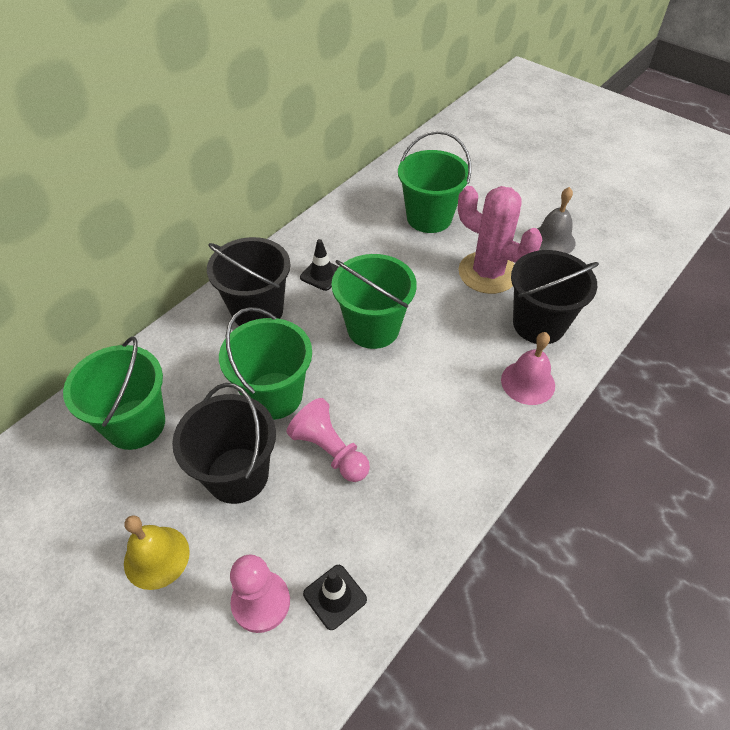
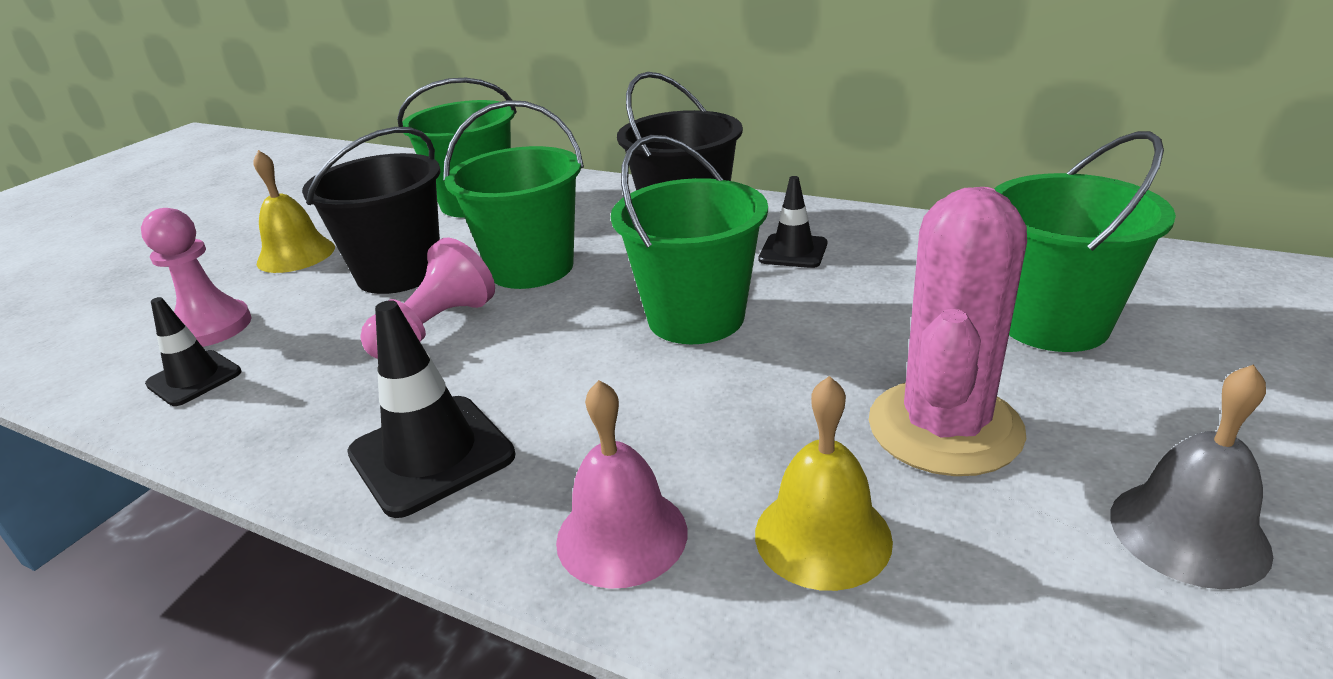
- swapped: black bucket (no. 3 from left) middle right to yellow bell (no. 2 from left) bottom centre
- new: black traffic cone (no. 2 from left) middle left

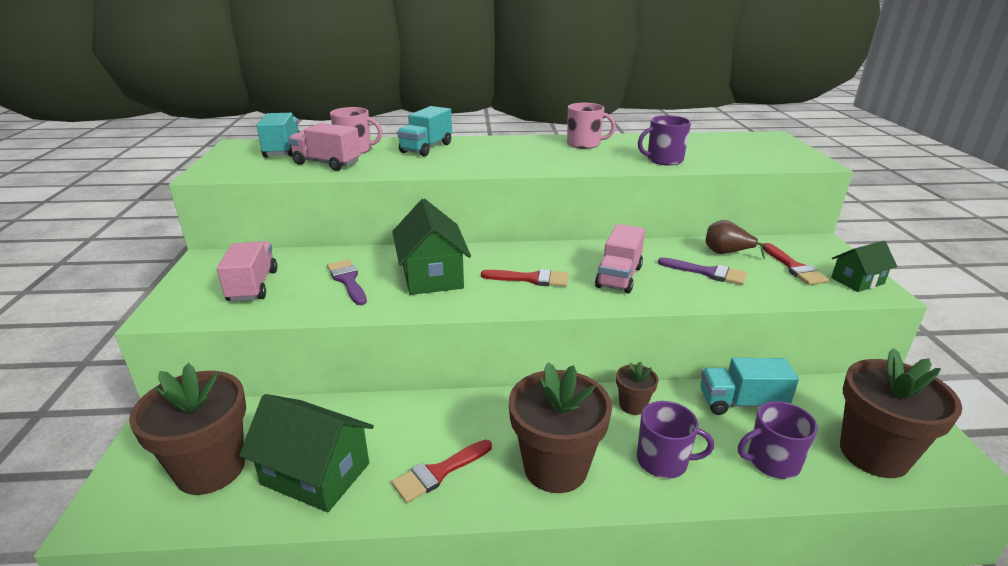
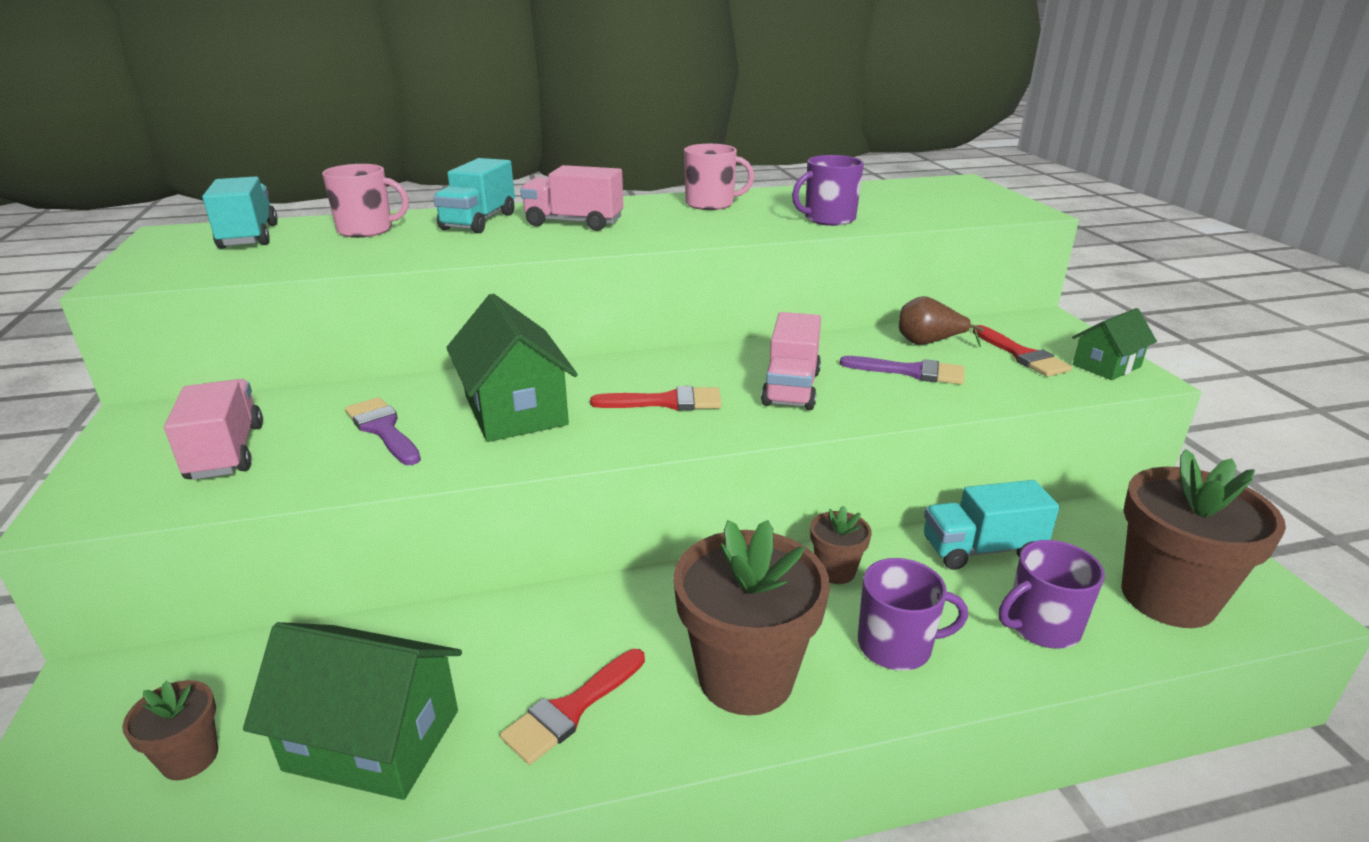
- shifted: pink truck (no. 2 from left) top left to top centre
- scaled: brown flower pot (no. 1 from left) bottom left = bottom left x0.48

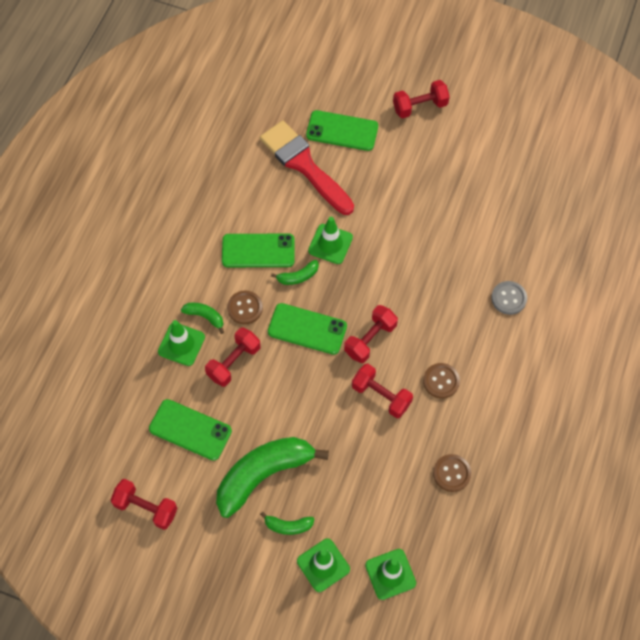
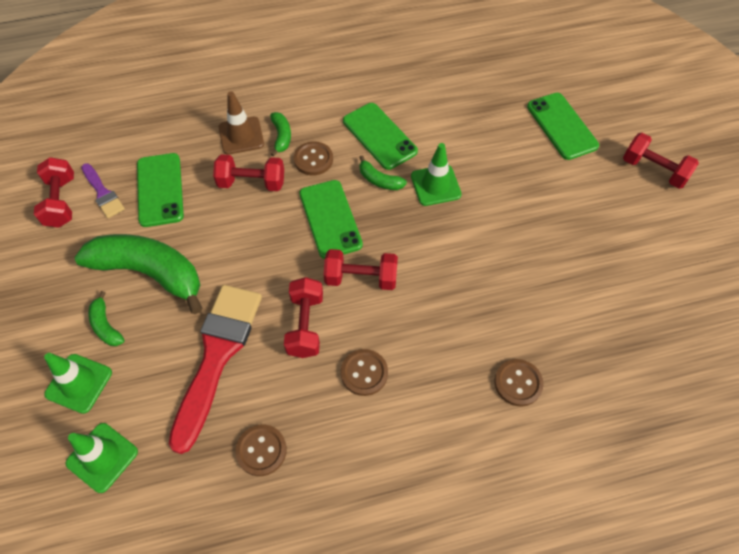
- shifted: red brush top centre to middle left
- repainted: grey button middle right to brown button (no. 4 from left) bottom right
- repainted: green traffic cone (no. 1 from left) middle left to brown traffic cone top left
- new: purple brush middle left

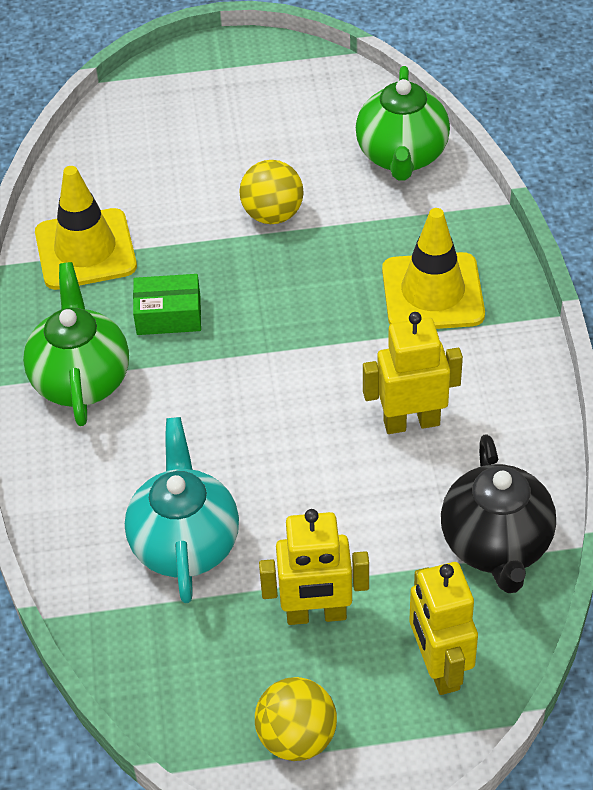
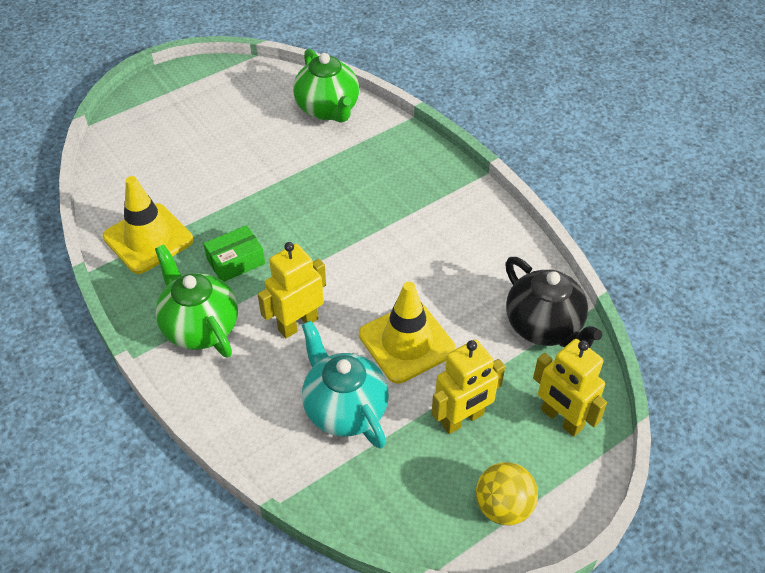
- gone: yellow ball (no. 1 from left) top centre
- shifted: yellow traffic cone (no. 2 from left) middle right to centre
- shifted: yellow robot (no. 2 from left in the first image) middle right to yellow robot (no. 1 from left) centre

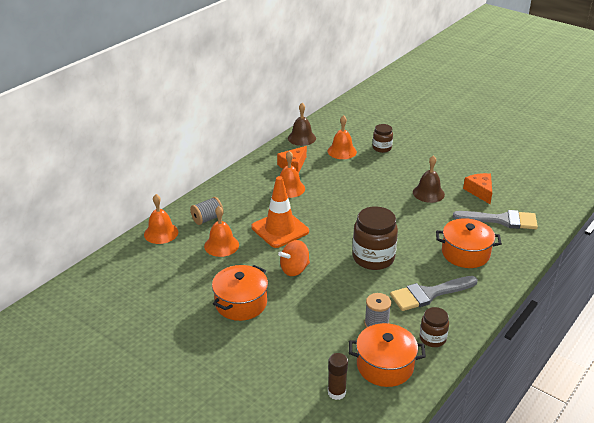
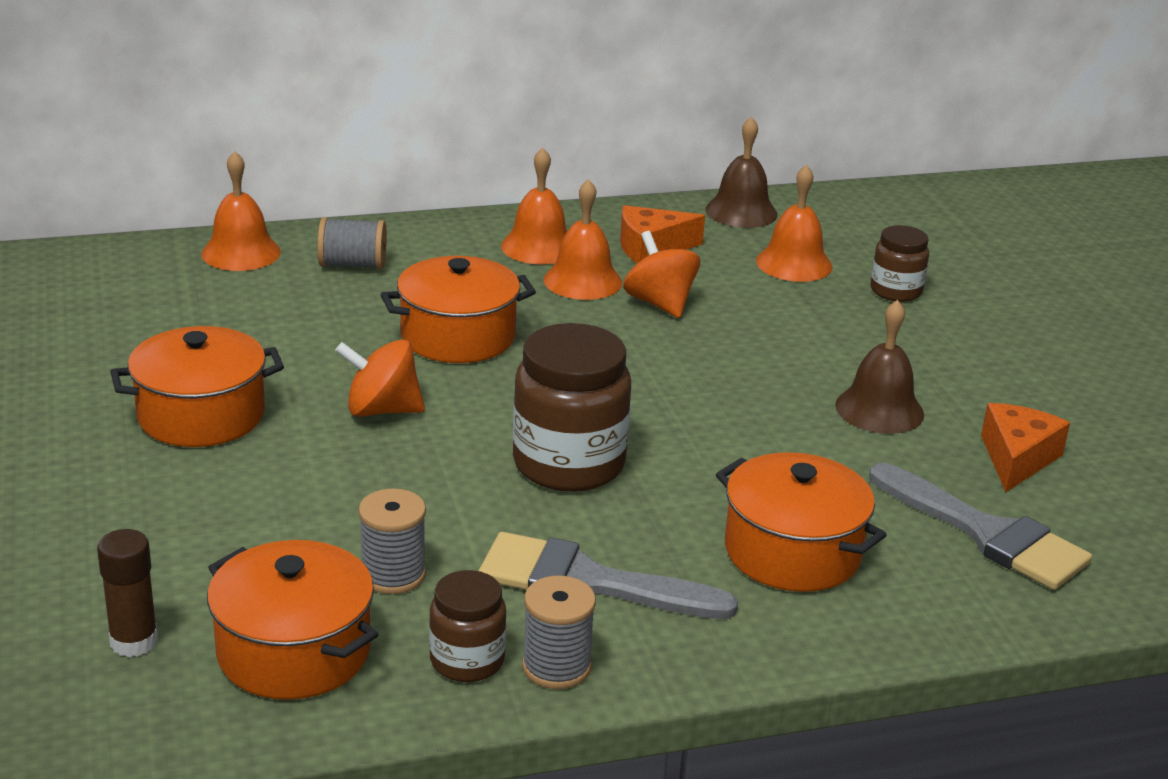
- swapped: orange traffic cone centre to orange pot (no. 3 from left) centre
- shifted: orange bell (no. 2 from left) centre to top centre
- new: orange spinning top (no. 2 from left) centre
- new: grey spool (no. 3 from left) bottom centre

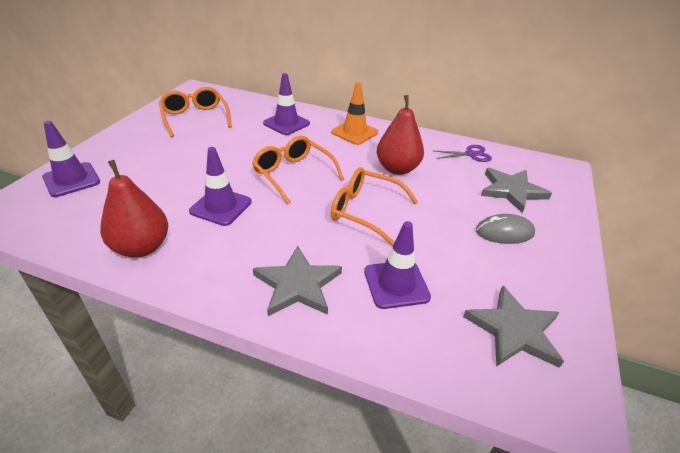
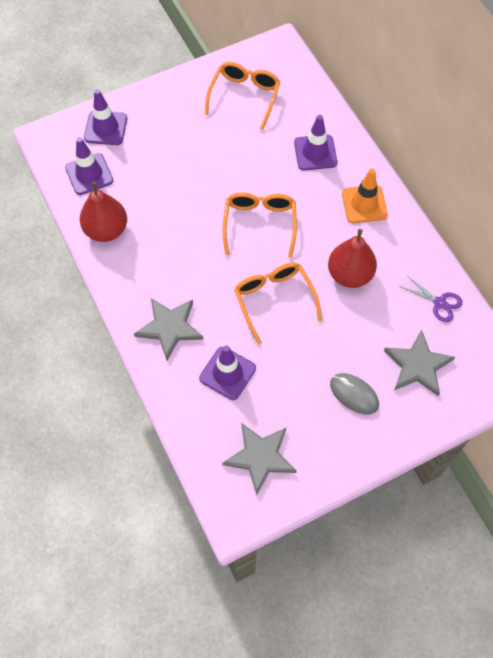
- shifted: purple traffic cone (no. 2 from left in the first image) middle left to purple traffic cone (no. 1 from left) top left

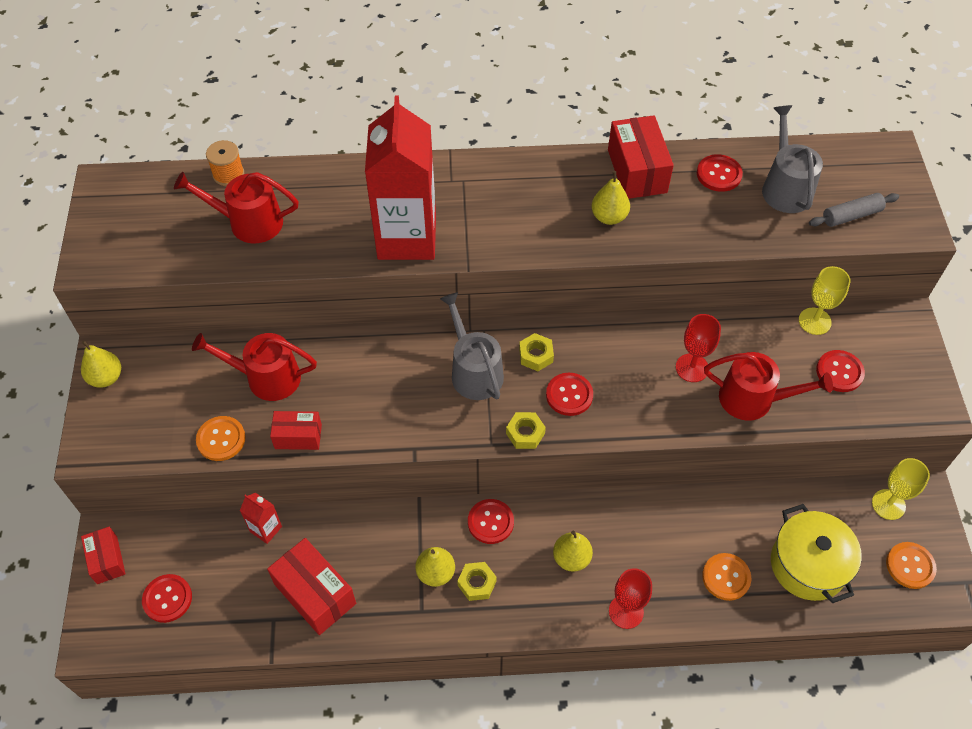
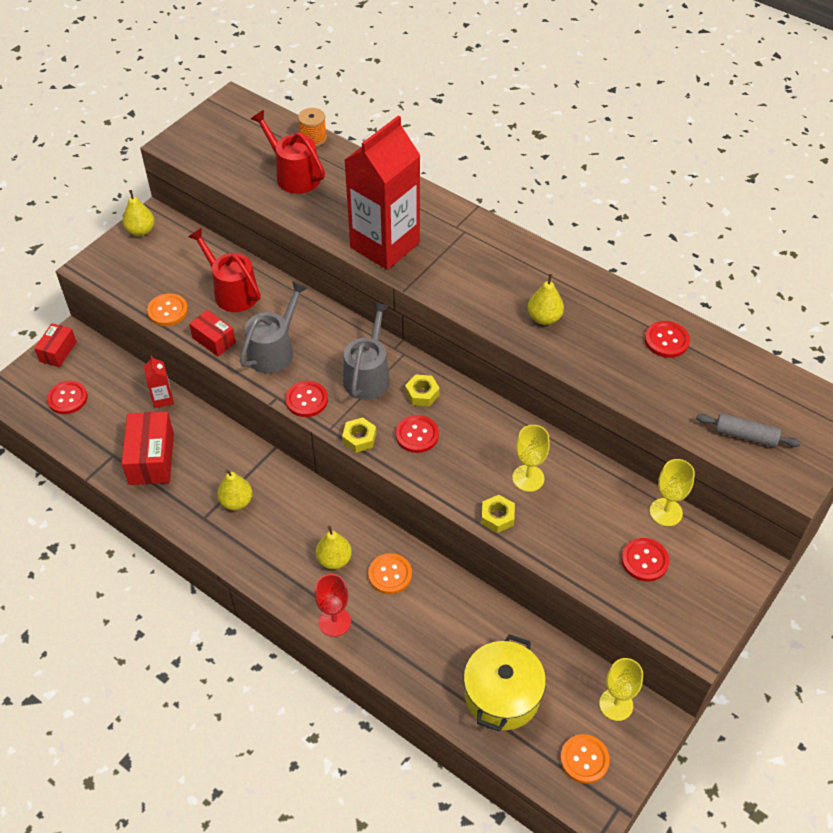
- shifted: grey watering can (no. 2 from left in the first image) top right to grey watering can (no. 1 from left) middle left
- gone: red box (no. 4 from left) top centre
- repainted: red goblet (no. 2 from left) middle right to yellow goblet (no. 1 from left) centre
- gone: red watering can (no. 3 from left) middle right
- shifted: red button (no. 2 from left) bottom centre to centre
- shifted: orange button (no. 2 from left) bottom right to bottom centre
- shifted: yellow nut (no. 1 from left in the first image) bottom centre to yellow nut (no. 3 from left) centre

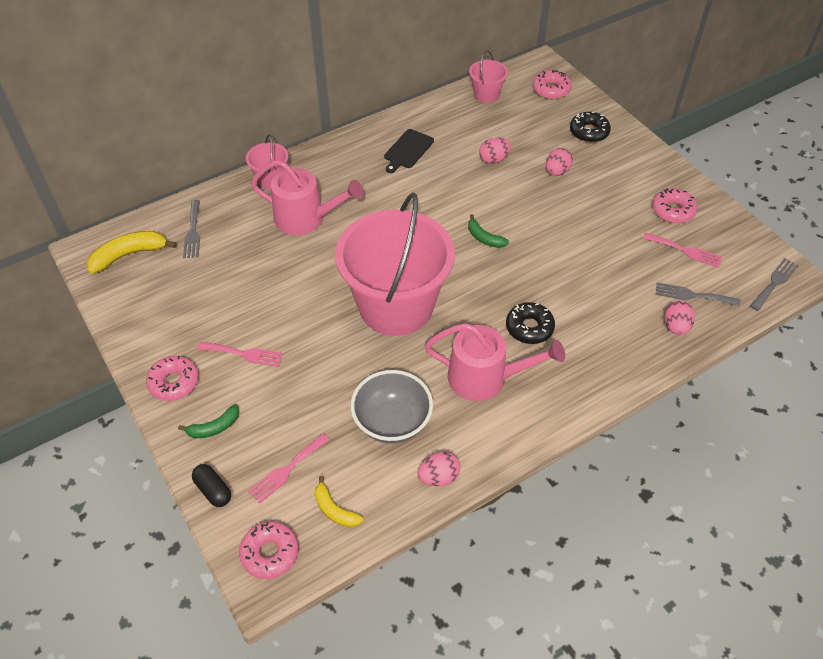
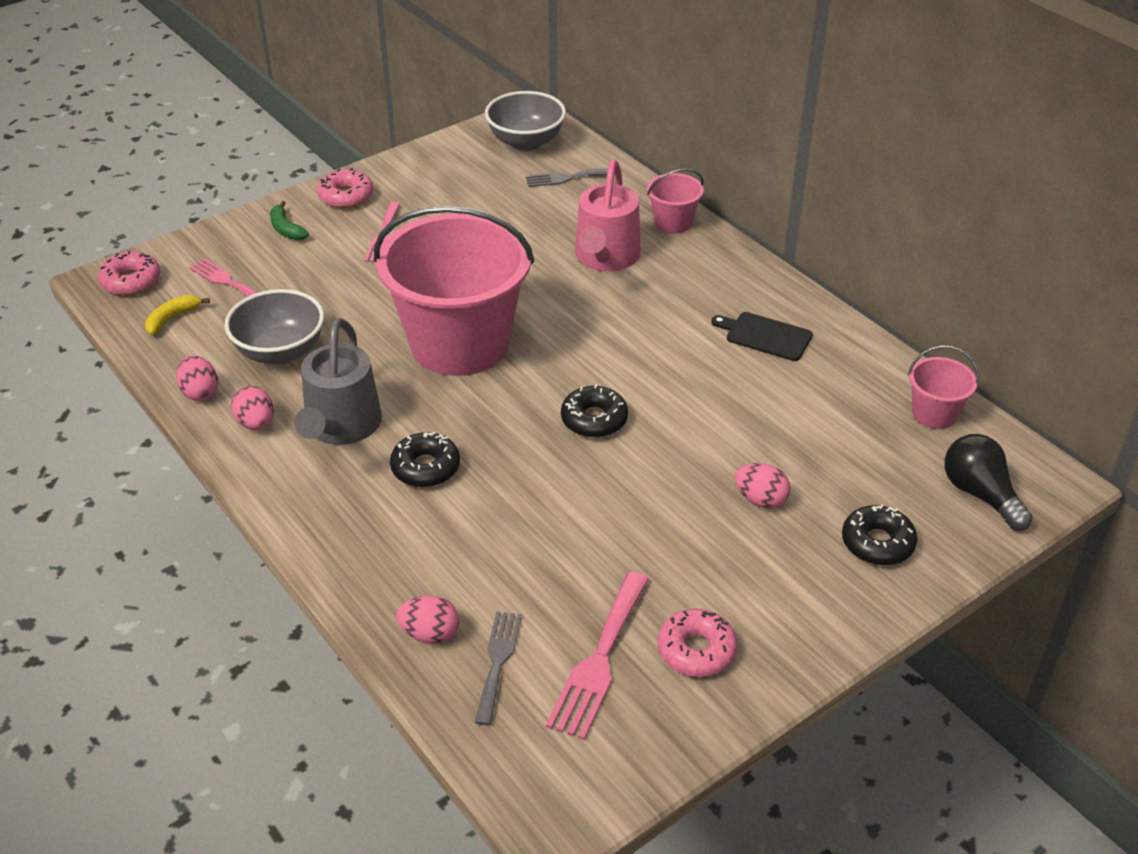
- swapped: pink donut (no. 3 from left) top right to black light bulb middle right
- shifted: pink egg (no. 2 from left) top centre to middle left
- swapped: green banana (no. 2 from left) centre to black donut (no. 2 from left) centre
- swapped: yellow banana (no. 1 from left) middle left to grey bowl (no. 2 from left) top centre
- scaled: pink fork (no. 3 from left) middle right = bottom centre x1.51
- gone: grey fork (no. 3 from left) middle right
- repainted: pink watering can (no. 2 from left) centre to grey watering can middle left
- gone: black capsule bottom left

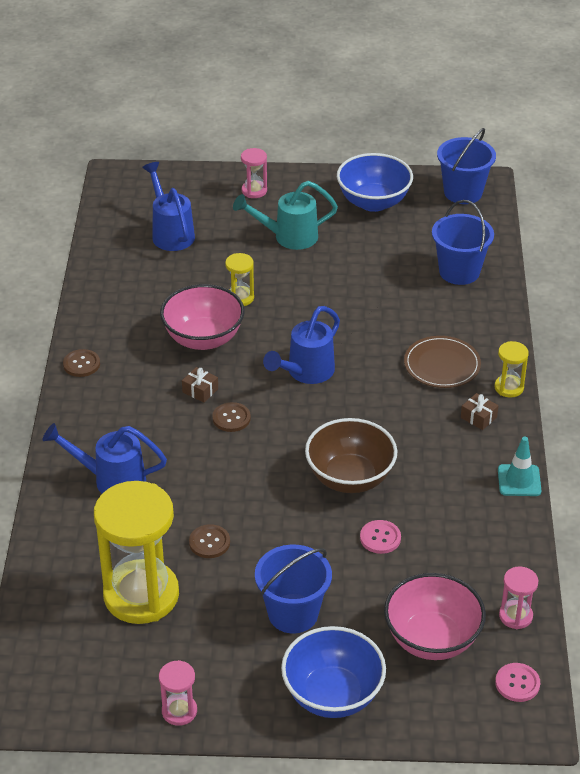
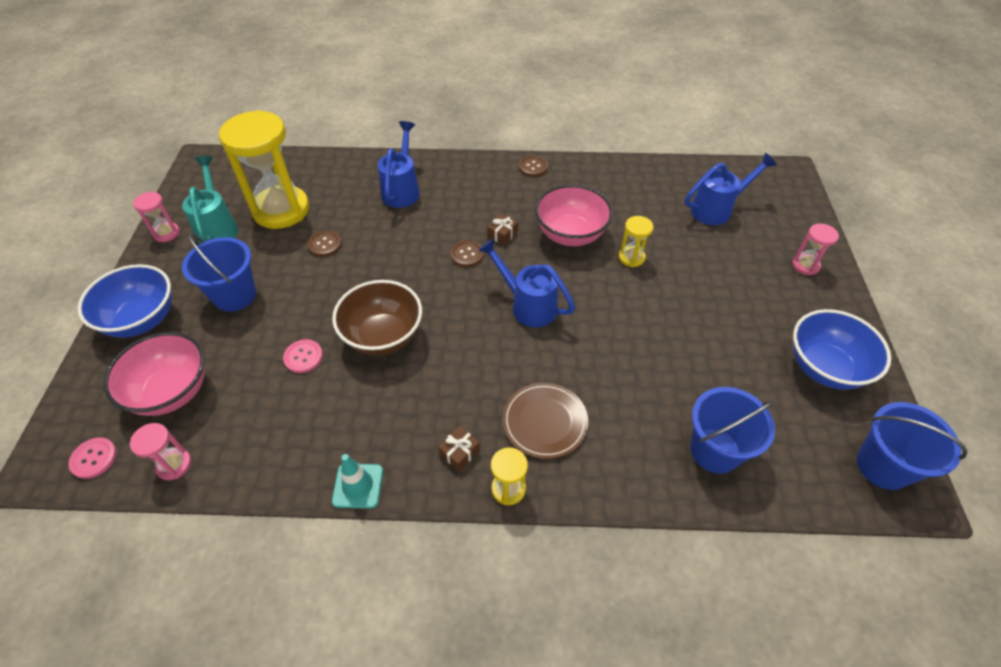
- shifted: turquoise watering can top centre to top left

